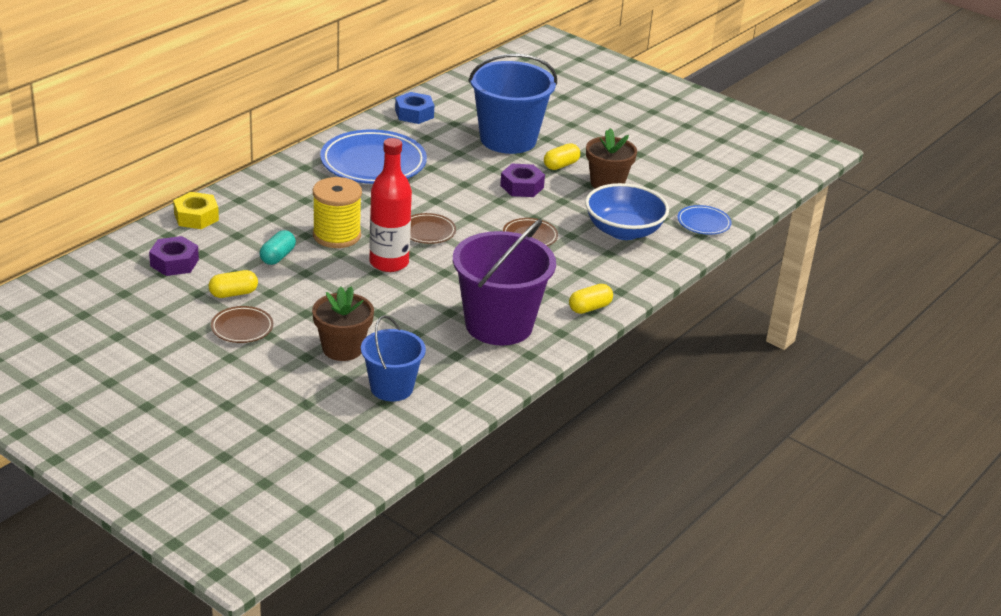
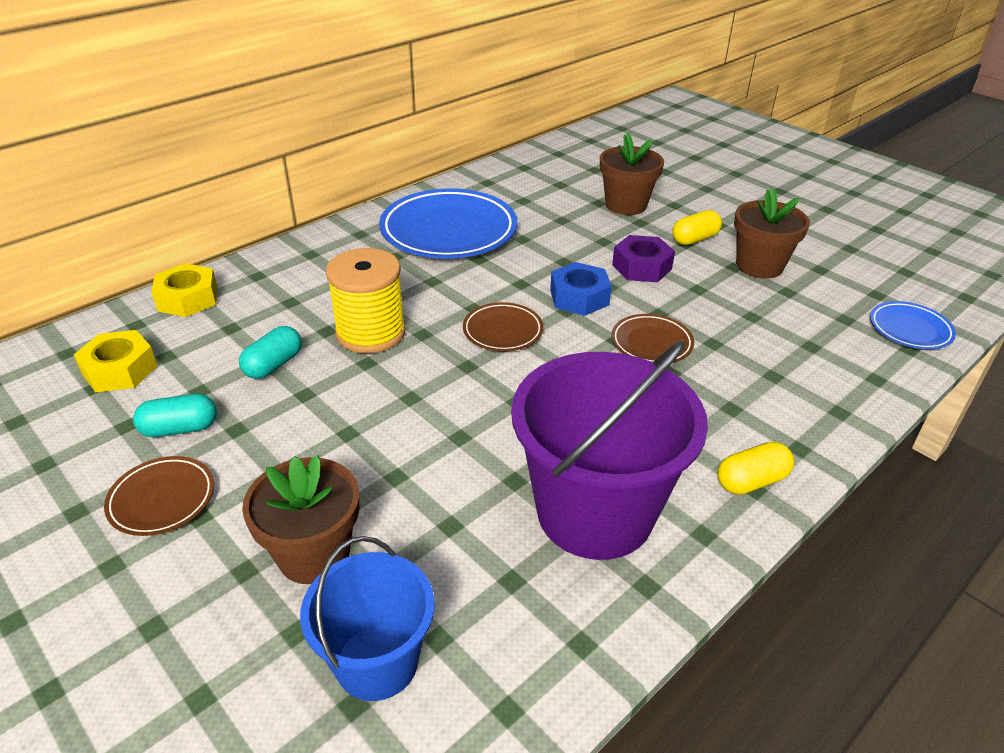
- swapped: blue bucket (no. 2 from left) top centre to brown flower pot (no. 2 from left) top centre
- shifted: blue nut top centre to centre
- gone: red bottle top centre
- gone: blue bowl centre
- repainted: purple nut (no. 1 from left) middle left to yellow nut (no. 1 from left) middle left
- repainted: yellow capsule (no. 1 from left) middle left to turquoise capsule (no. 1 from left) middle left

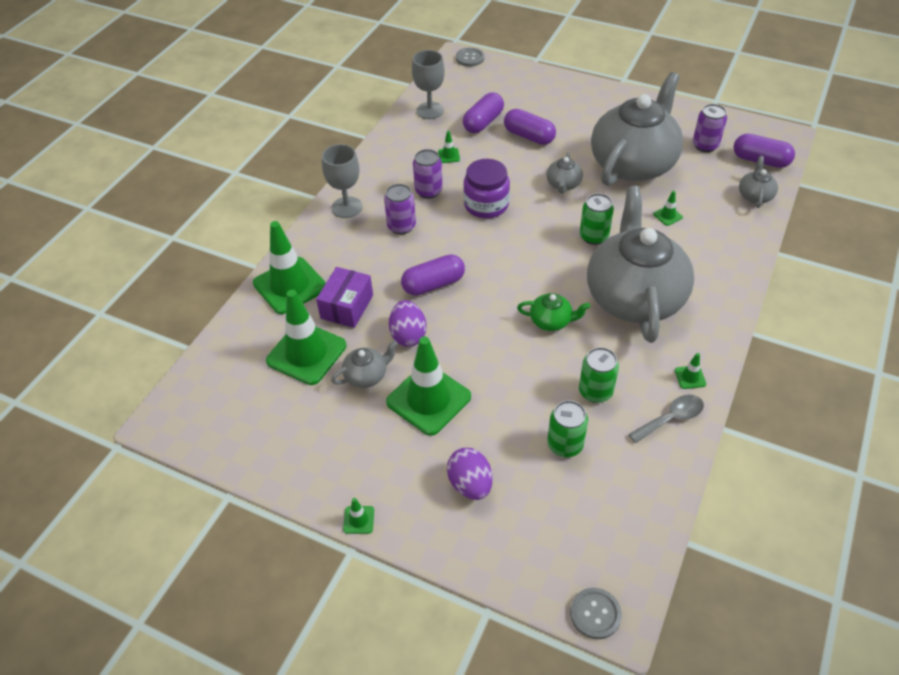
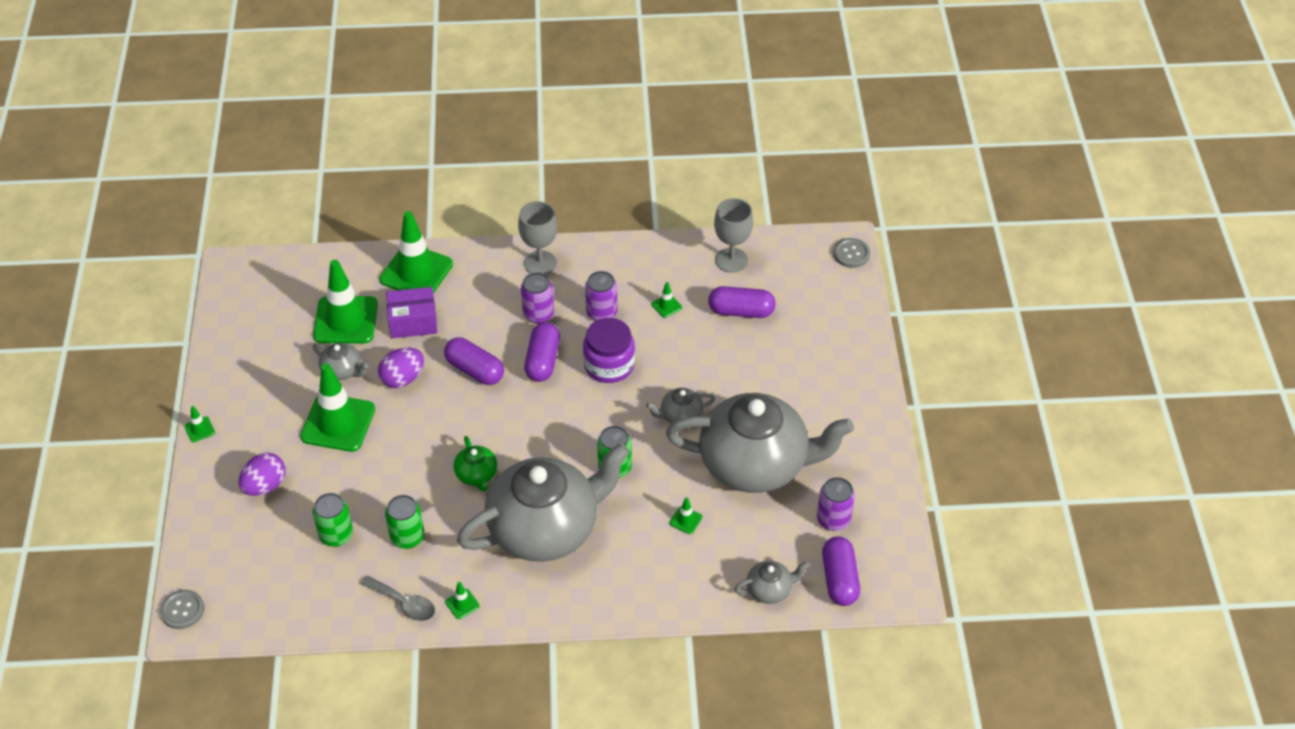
- shifted: purple capsule (no. 3 from left in the first image) top centre to purple capsule (no. 2 from left) centre

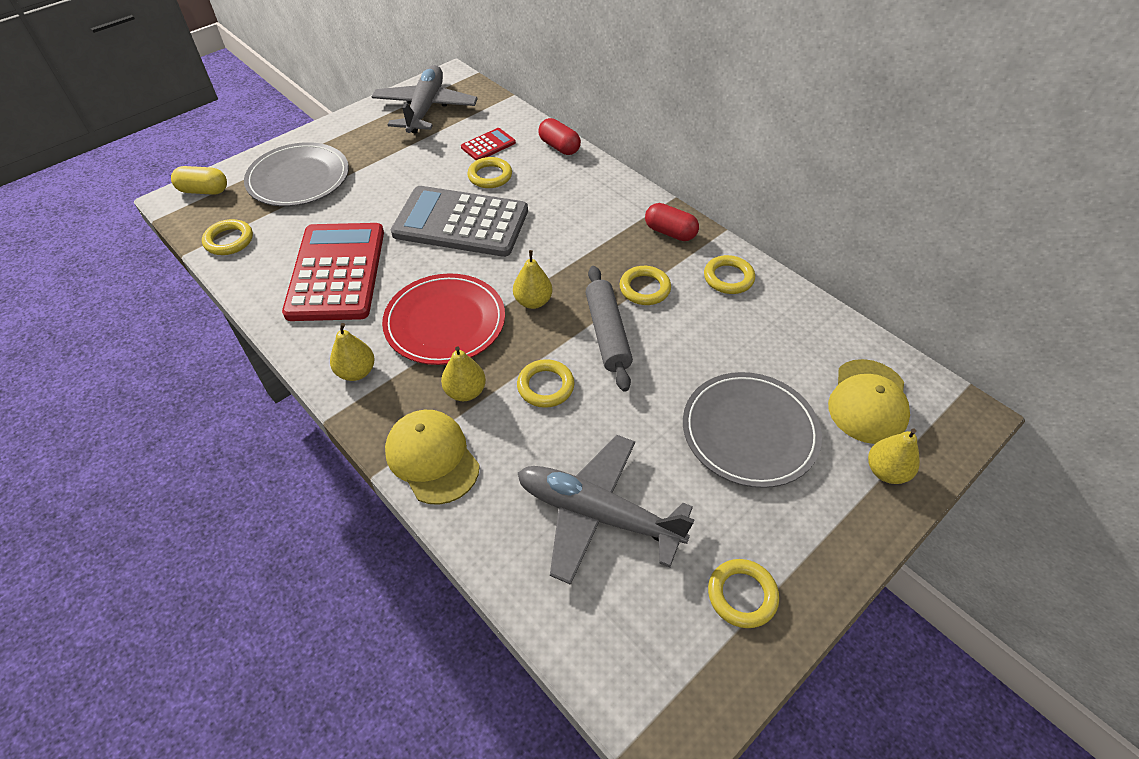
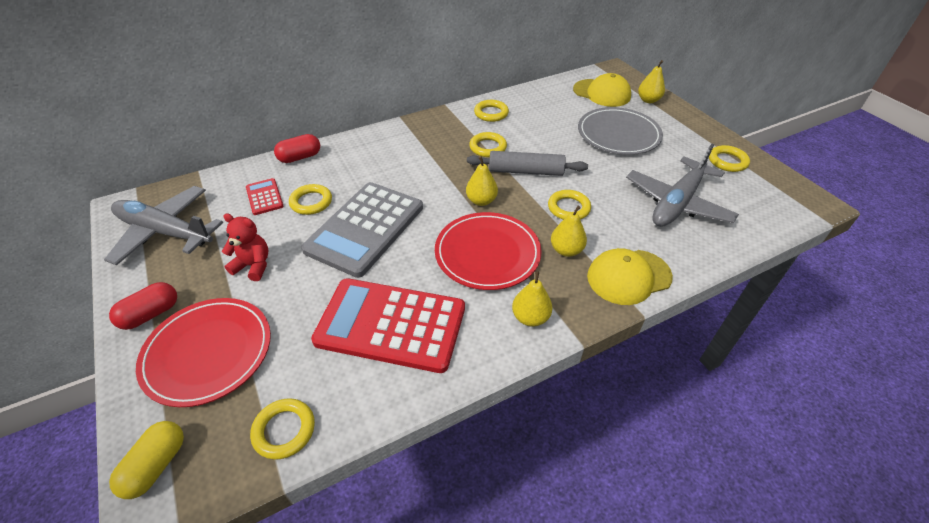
- repainted: grey plate (no. 1 from left) top left to red plate (no. 1 from left) bottom left
- shifted: red capsule (no. 2 from left in the first image) top centre to red capsule (no. 1 from left) middle left
- new: red teddy bear middle left

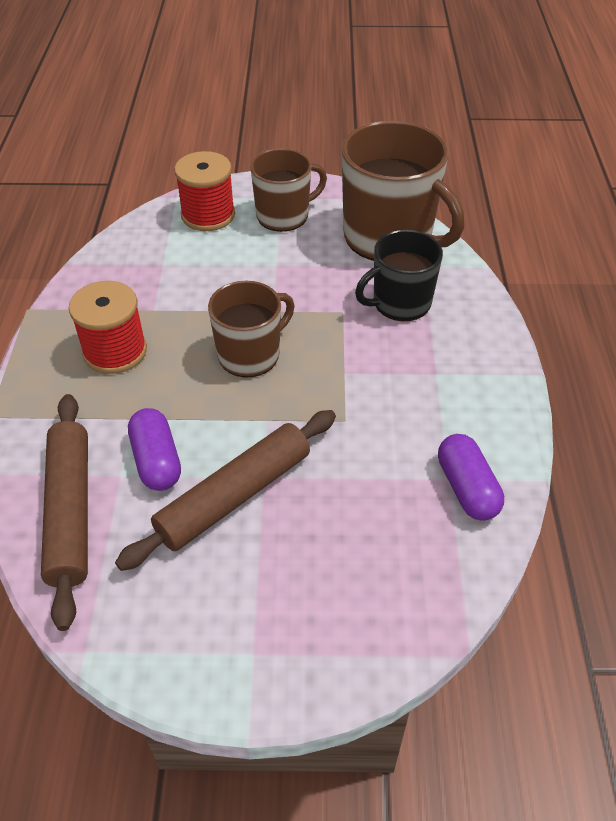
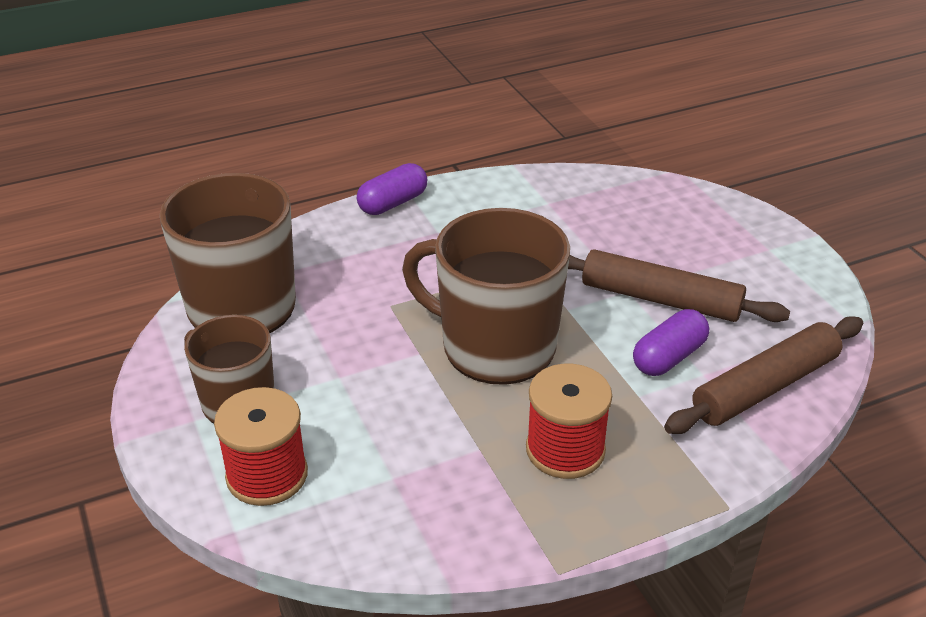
- gone: black mug centre
- scaled: brown mug (no. 1 from left in the first image) centre = centre x1.64
- shifted: purple capsule (no. 2 from left in the first image) middle right to purple capsule (no. 1 from left) top centre

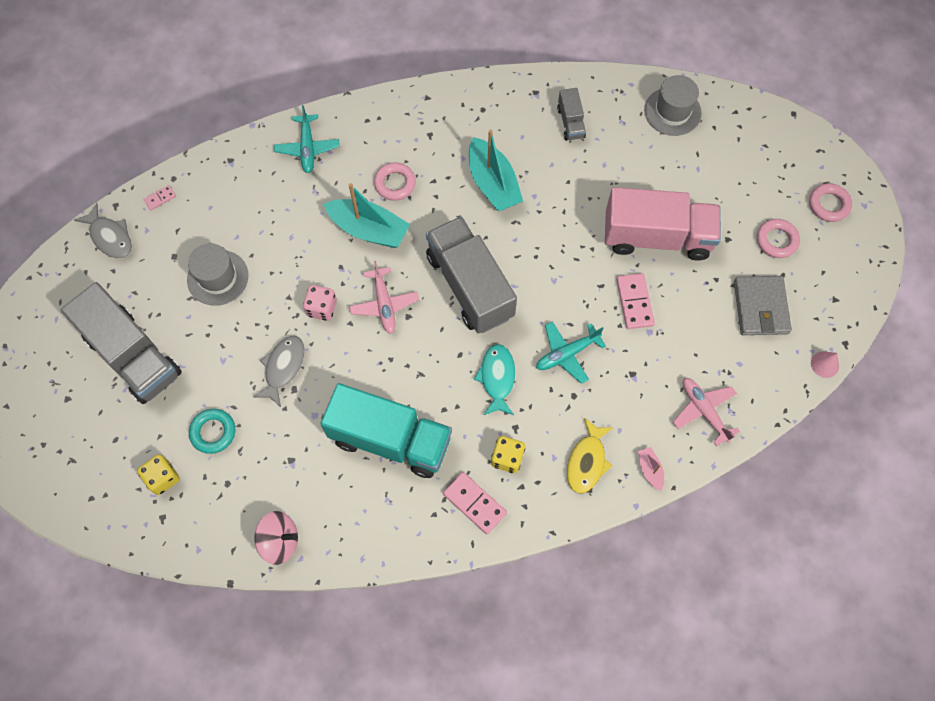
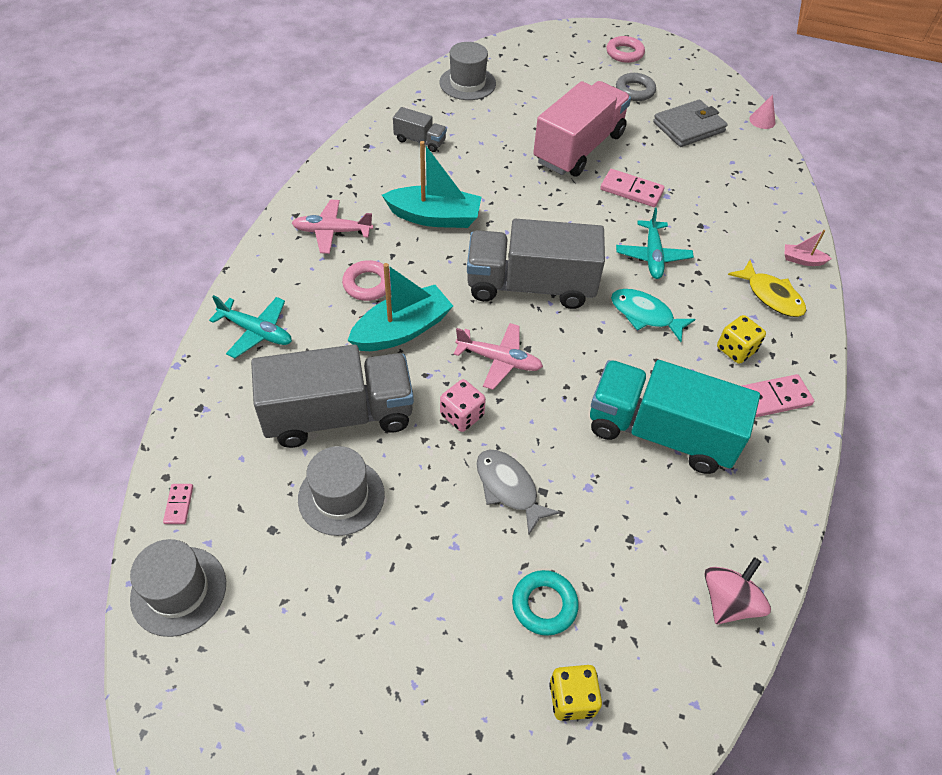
- swapped: grey fish (no. 1 from left) top left to grey hat (no. 1 from left) bottom left
- repainted: pink ring (no. 2 from left) middle right to grey ring top right
- rotated: grey wallet middle right = top right 60 degrees counterclockwise
- shifted: grey truck (no. 1 from left) middle left to centre
- shifted: pink plane (no. 2 from left in the first image) middle right to pink plane (no. 1 from left) top centre
- rotated: turquoise truck centre = middle right 120 degrees counterclockwise

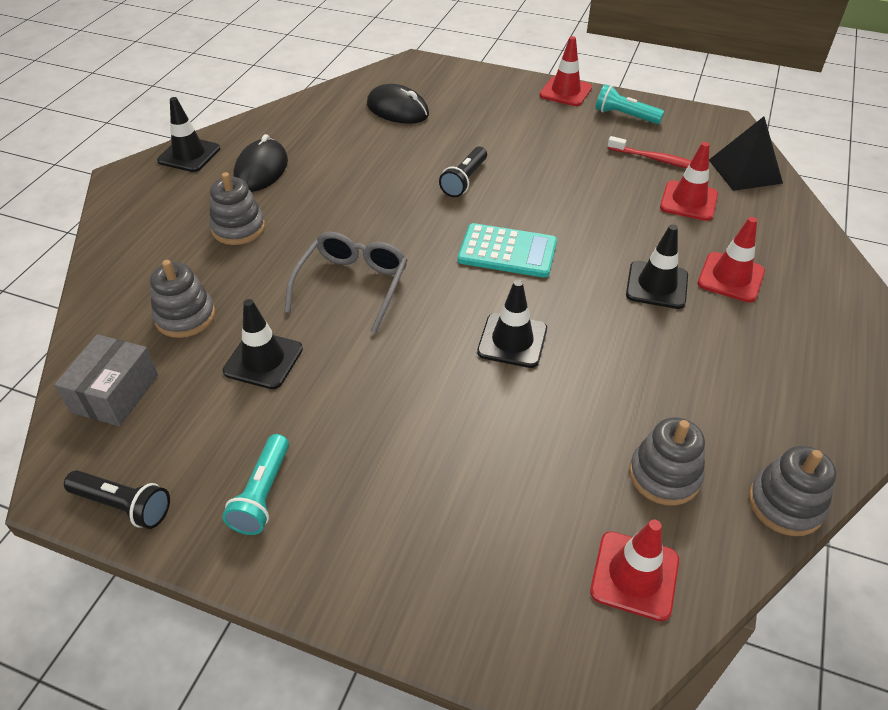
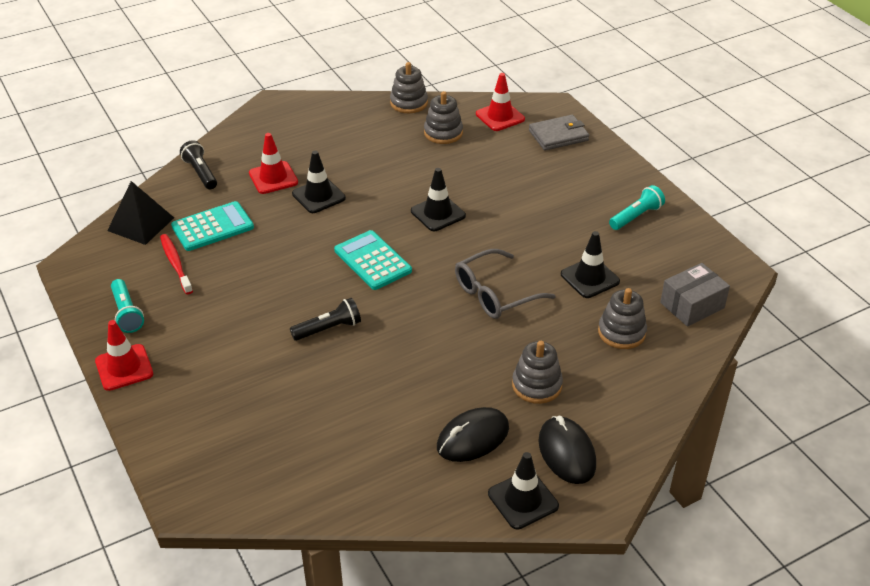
- shifted: black mouse (no. 2 from left) top centre to bottom centre
- swapped: red traffic cone (no. 3 from left) top right to turquoise calculator (no. 1 from left) middle left
- shifted: black flashlight (no. 1 from left) bottom left to top left
- new: grey wallet top centre

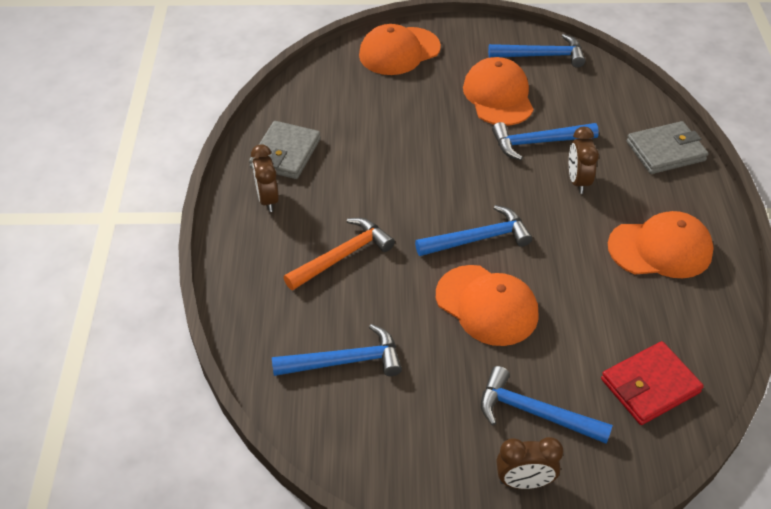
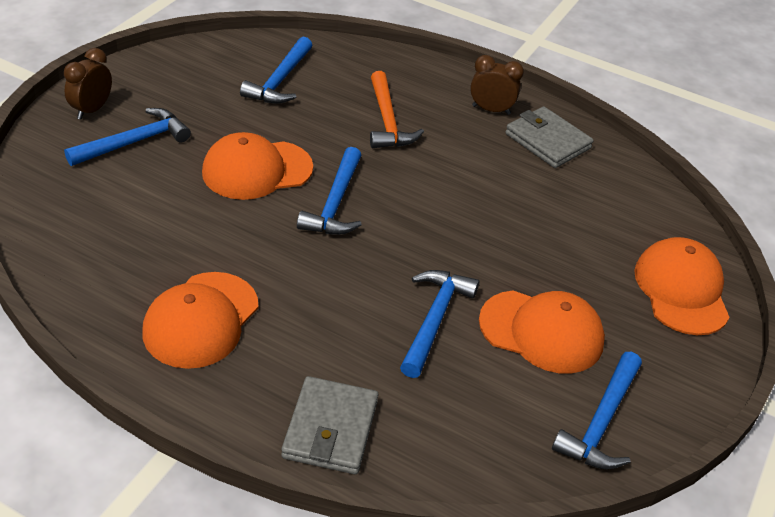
- gone: brown clock (no. 3 from left) top right
- gone: red wallet bottom right

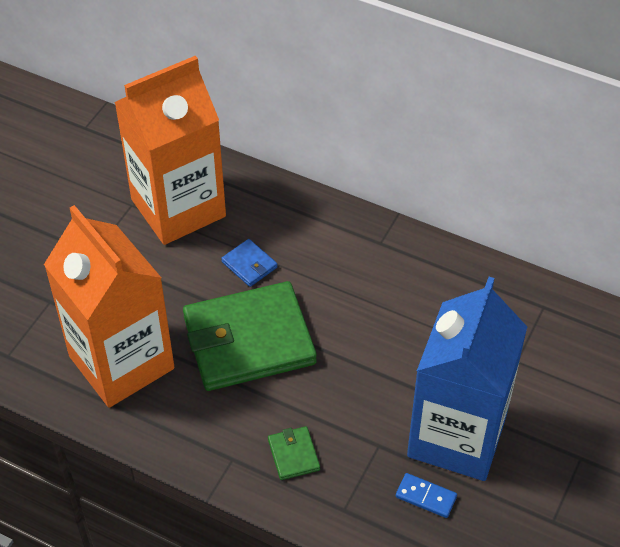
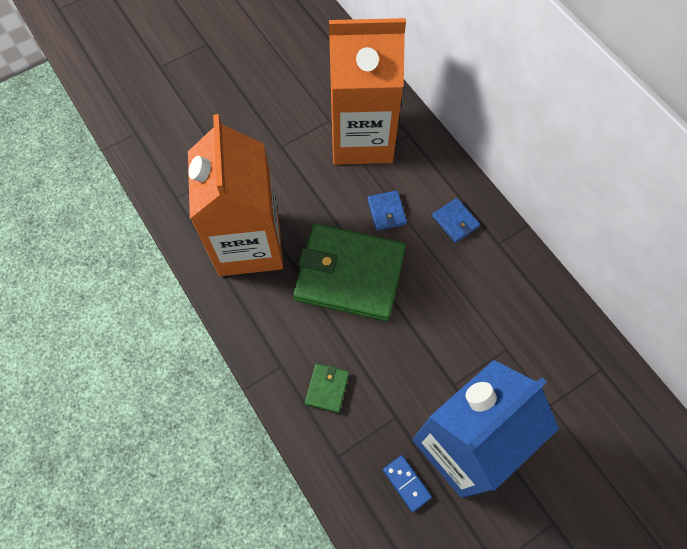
- new: blue wallet (no. 2 from left) centre

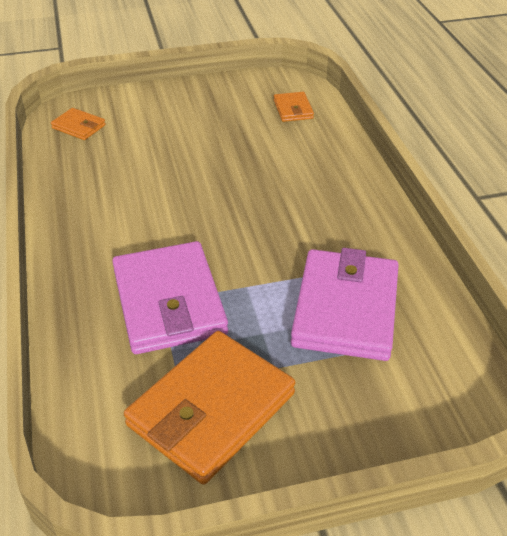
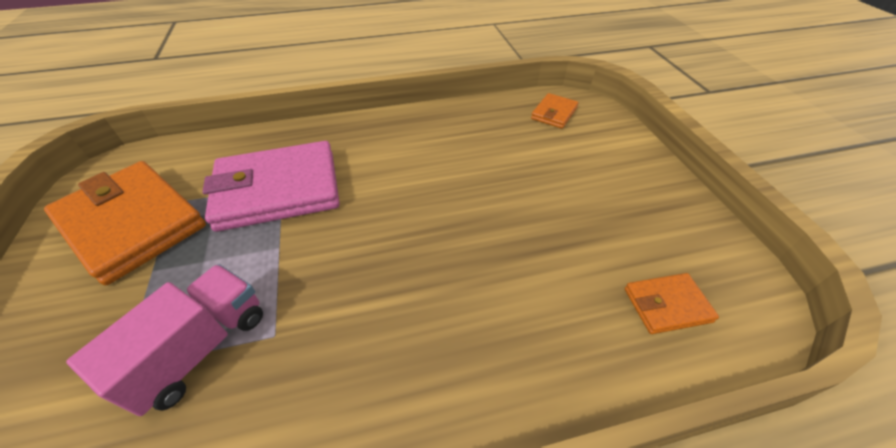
- swapped: pink wallet (no. 2 from left) middle right to pink truck bottom left

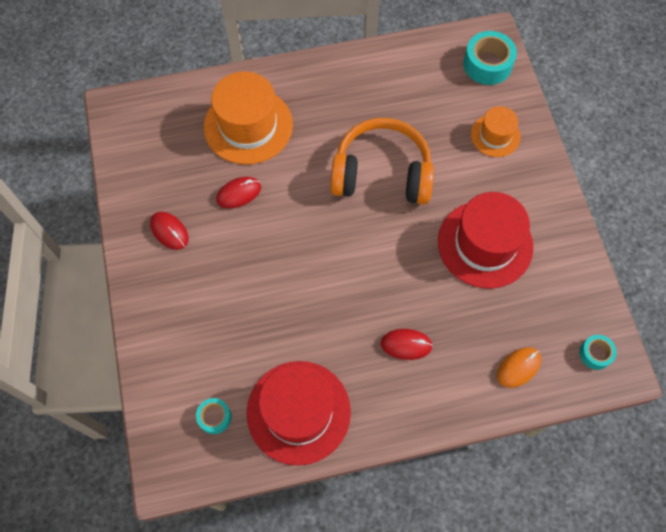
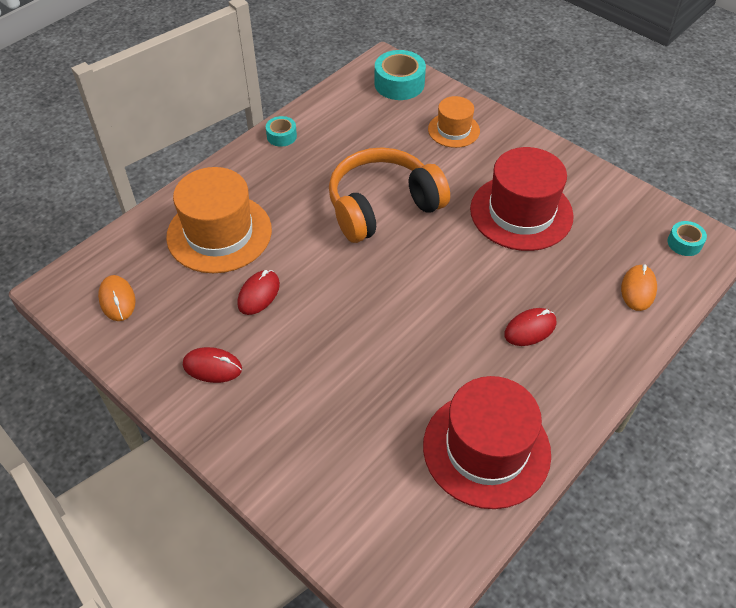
- shifted: turquoise tape (no. 1 from left) bottom left to top centre
- new: orange mouse (no. 1 from left) middle left

